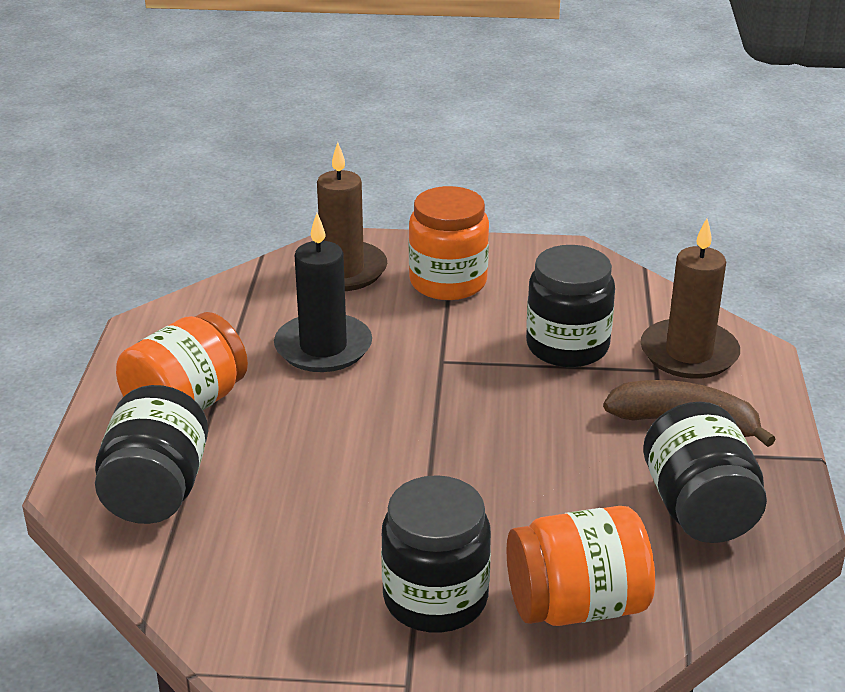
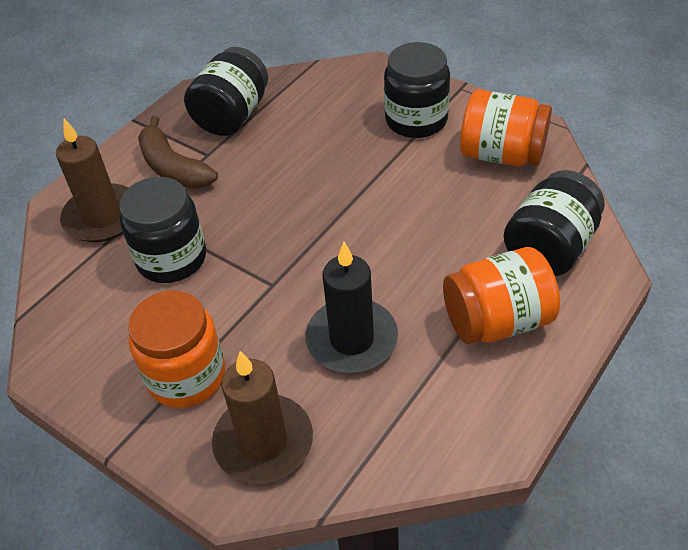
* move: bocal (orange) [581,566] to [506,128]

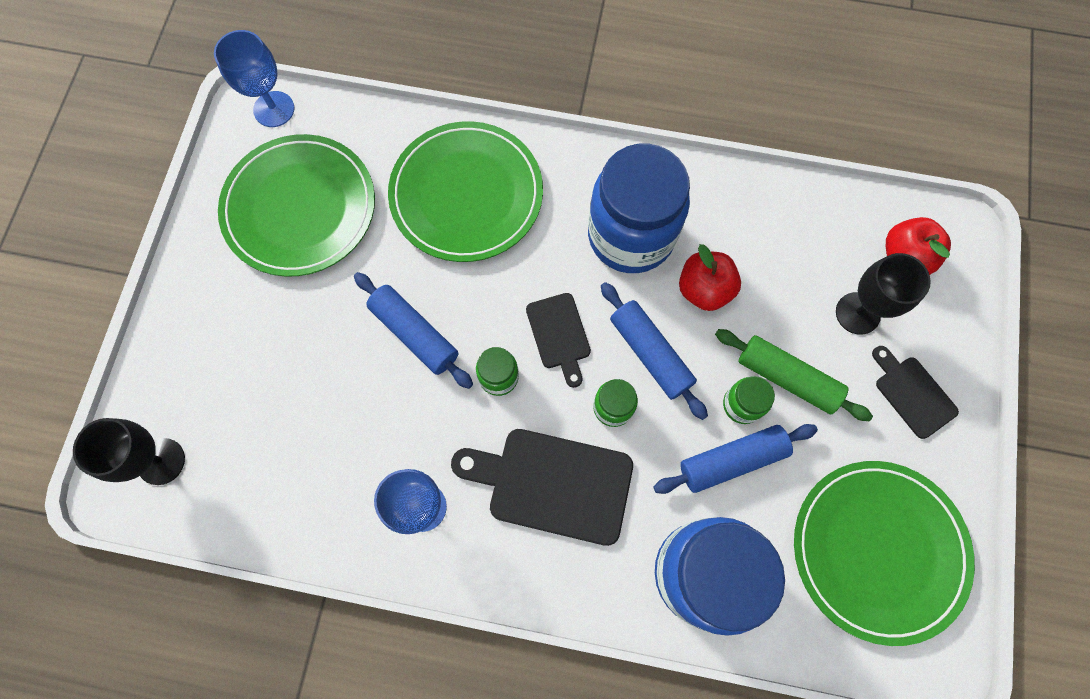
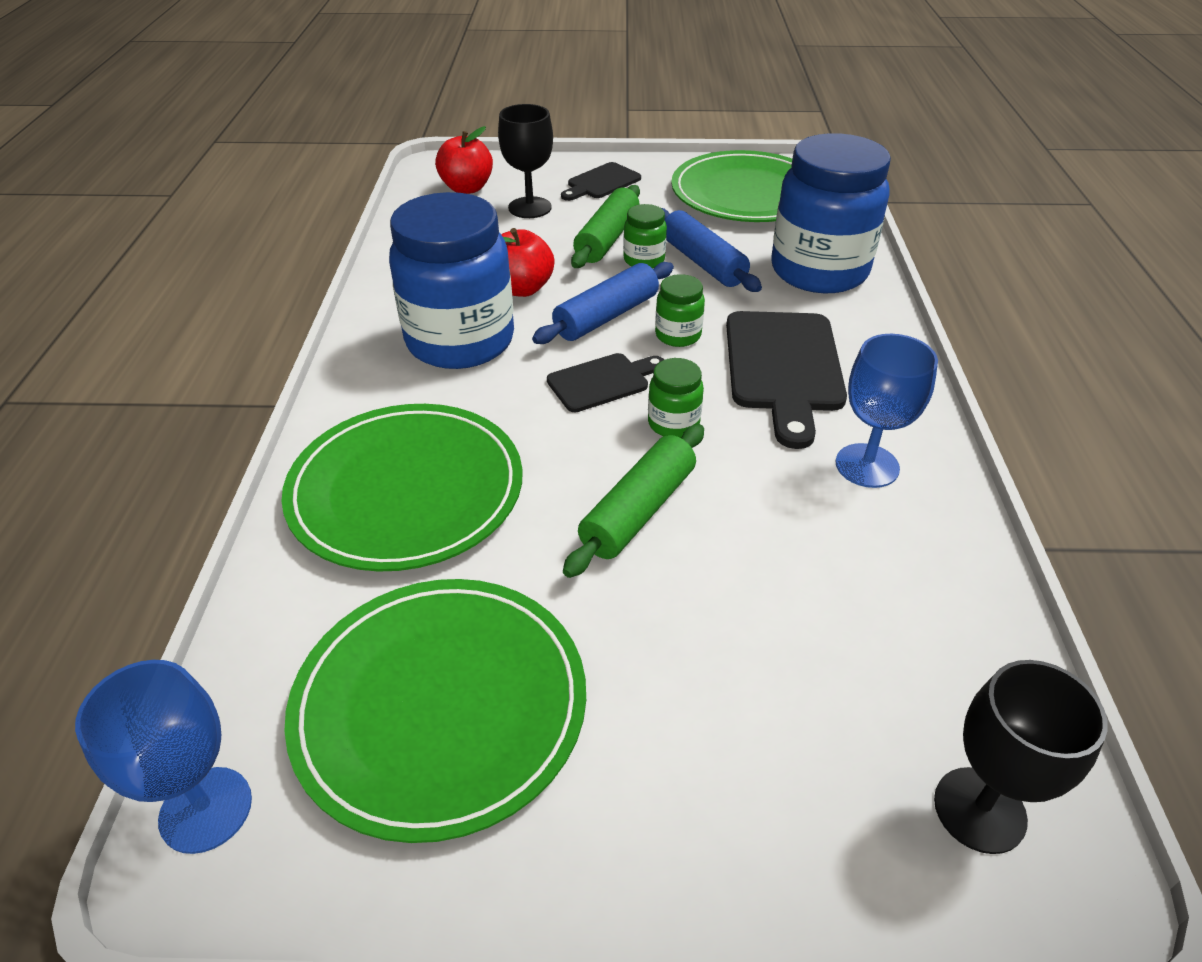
* recolor: rouleau à pâtisserie (bleu) [413,330] to rouleau à pâtisserie (vert) [633,501]

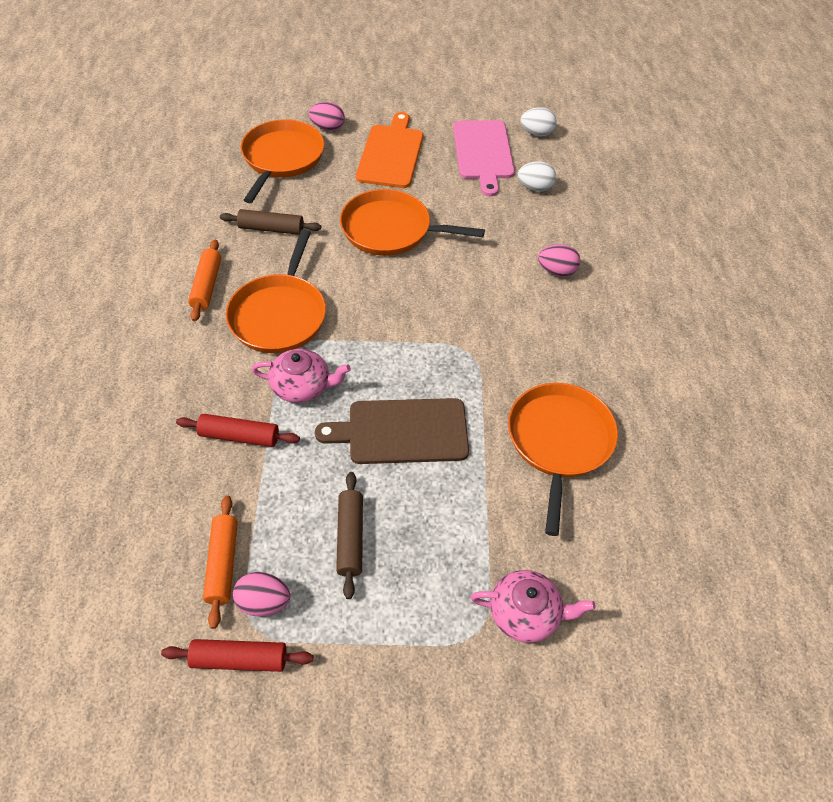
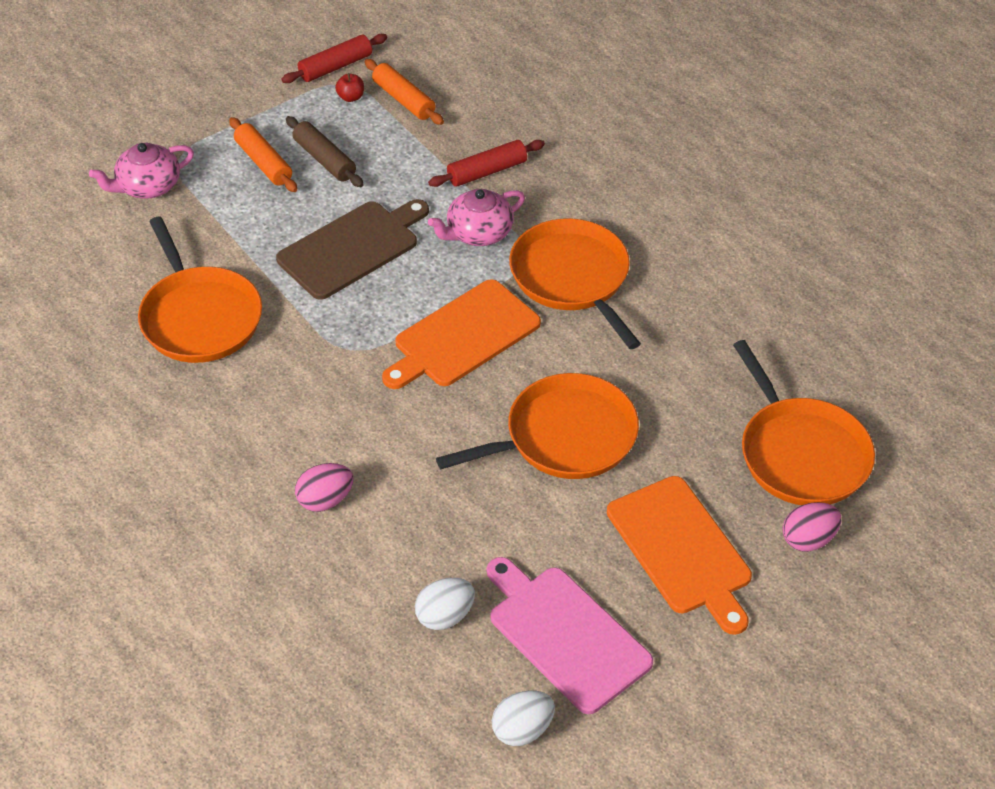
* delete: rouleau à pâtisserie (marron) [270,222]
* move: rouleau à pâtisserie (orange) [204,281] to [263,154]
* replace: œuf (rose) [261,594] to pomme (rouge) [349,87]
* insert: planche à découper (orange) [461,334]

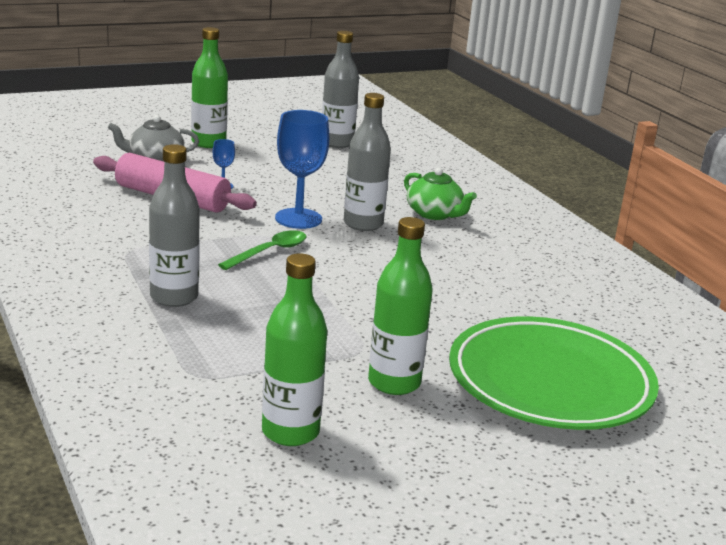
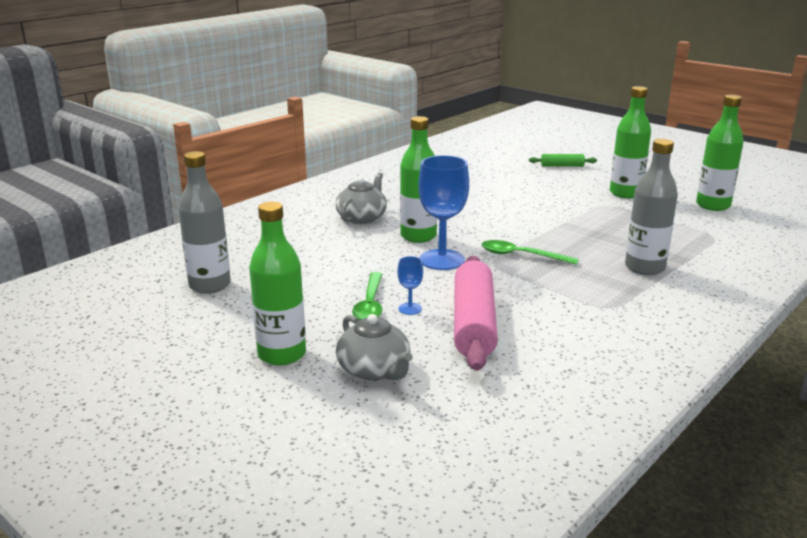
* recolor: bouteille (gris) [367,162] to bouteille (vert) [418,179]
* recolor: théière (vert) [440,194] to théière (gris) [361,198]
* replace: assiette (vert) [554,373] to rouleau à pâtisserie (vert) [563,160]
* insert: cuillère (vert) [367,296]

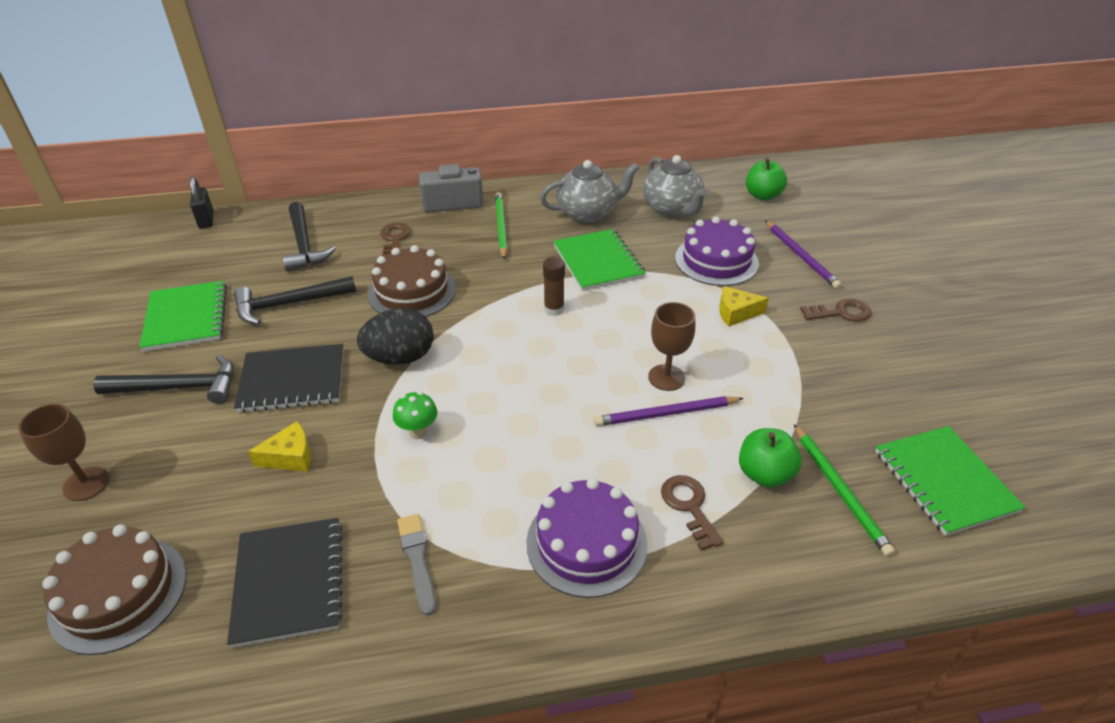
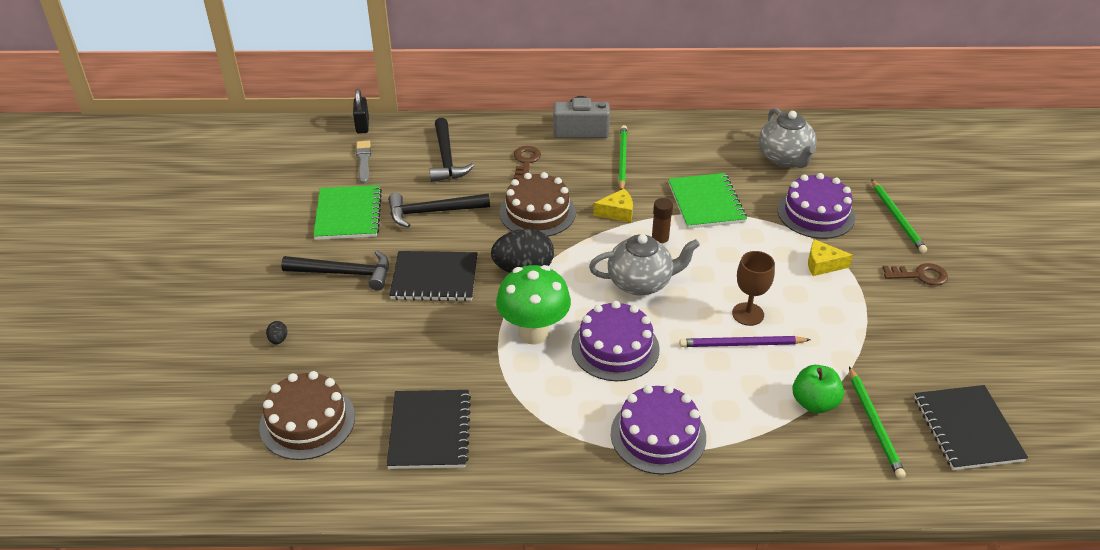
* delete: pomme (vert) [766,179]
* move: théière (gris) [589,191] to [644,264]
* recolor: crayon (violet) [803,254] to crayon (vert) [899,216]
* resize: champignon (vert) [415,415] = [533,305] x2.04
* replace: verre à pied (marron) [63,452] to œuf (noir) [276,332]
* move: fromage (jaune) [279,446] to [613,205]
* recolor: carnet (vert) [950,481] to carnet (noir) [971,427]
* delete: clé (marron) [692,513]
* move: pinceau (gris) [416,565] to [363,162]
* insert: gâteau (violet) [615,341]

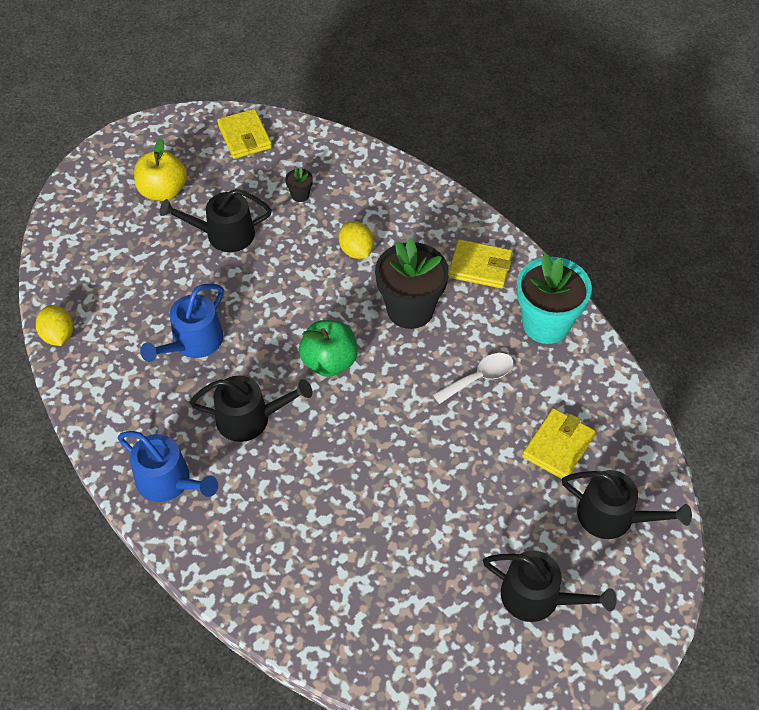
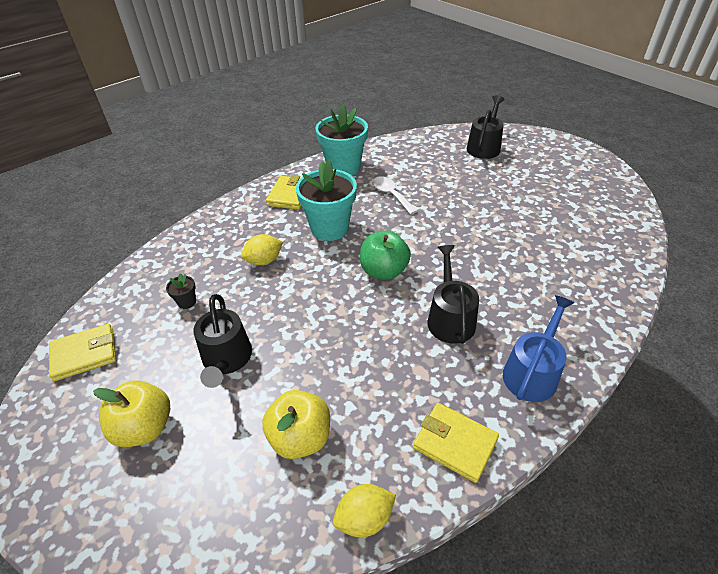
* recolor: pot de fleurs (noir) [412,283] to pot de fleurs (turquoise) [326,200]
* delete: arrosoir (bleu) [182,323]
* move: portefeuille (jaune) [559,443] to [456,443]
* delete: arrosoir (noir) [550,586]
* insert: pomme (jaune) [296,424]

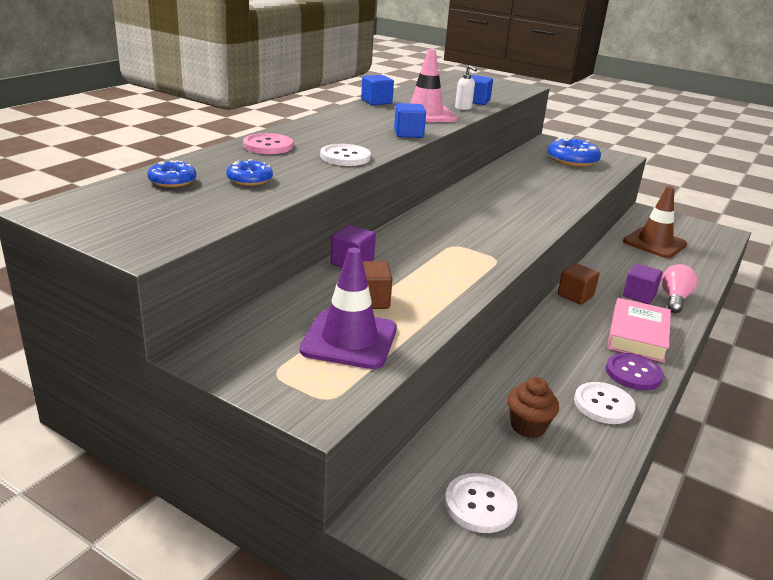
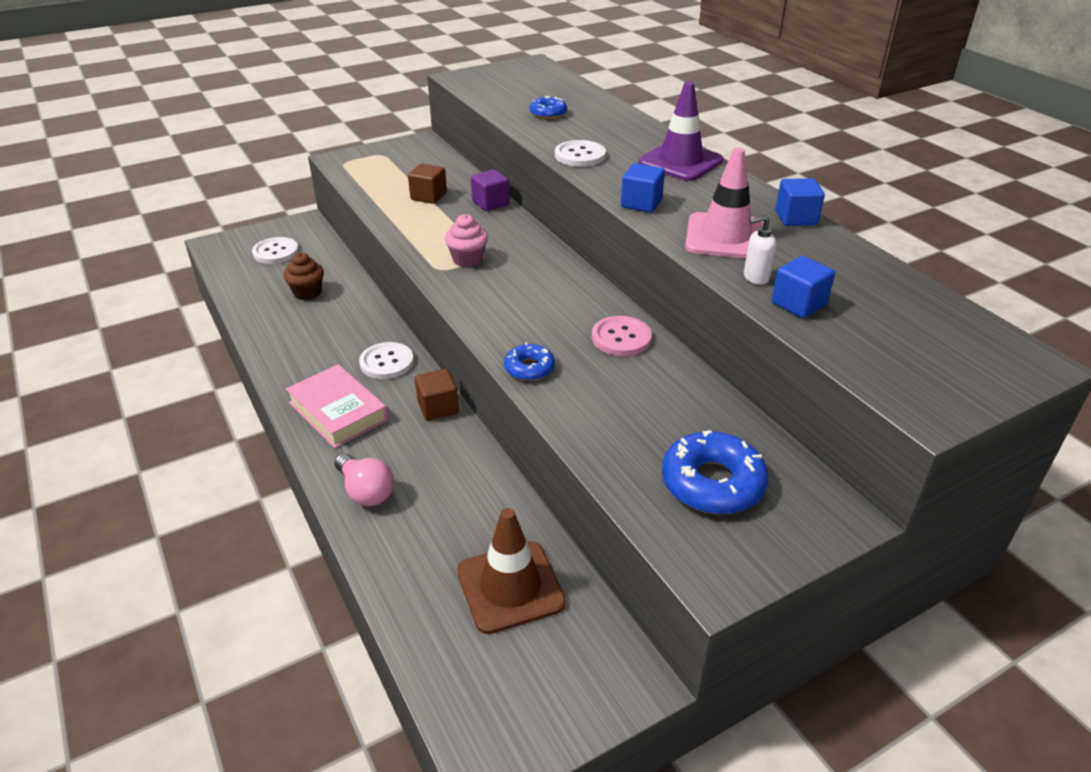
* move: bouton (rose) [268,143] to [622,336]
* move: beignet (bleu) [172,173] to [529,362]
* move: cône de chantier (violet) [348,308] to [680,131]
* delete: cube (violet) [643,284]
* delete: bouton (violet) [635,371]
* move: bouton (blanc) [605,403] to [386,360]
* insert: muffin (rose) [466,240]

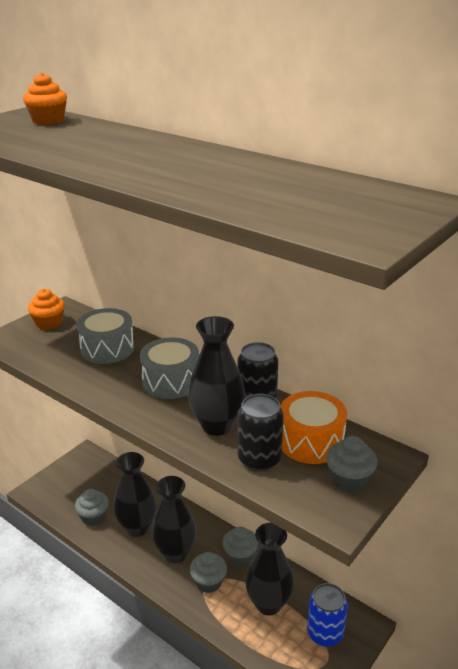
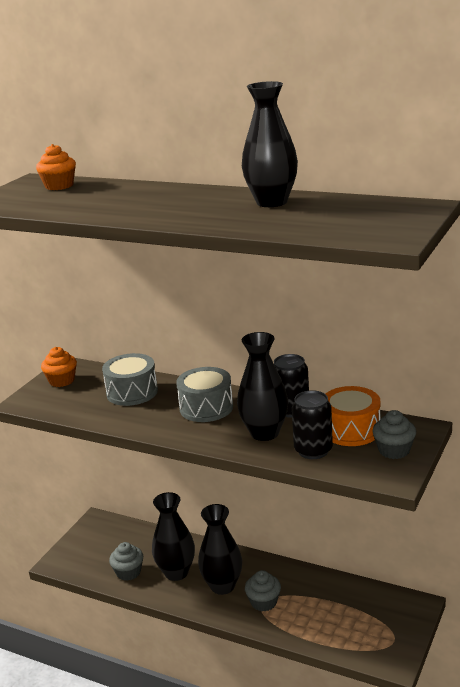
* move: vase (noir) [269,569] to [270,144]
* delete: muffin (gris) [240,546]
* delete: canette (bleu) [327,615]

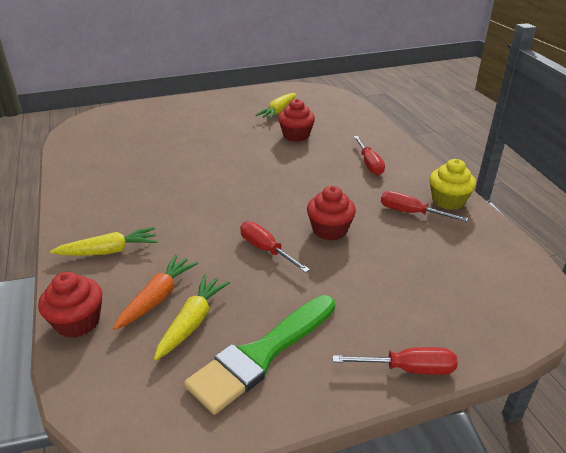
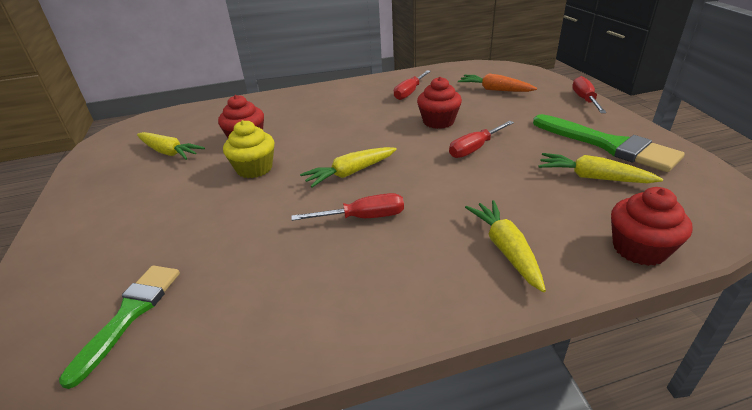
* move: tournevis (rouge) [369,155] to [347,207]
* move: muffin (jaune) [453,184] to [248,149]
* move: carotte (orange) [155,292] to [497,82]
* insert: carotte (jaune) [348,167]
* insert: pinceau (vert) [119,327]

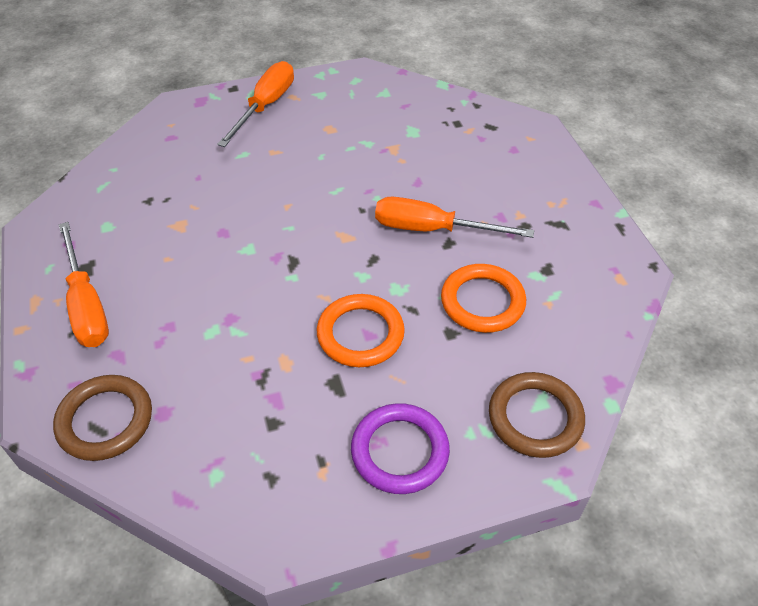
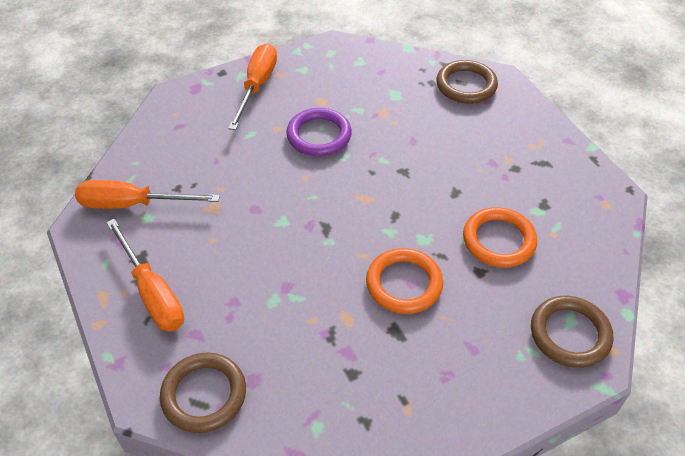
* move: tournevis (orange) [454,217] to [147,194]
* move: anneau (violet) [400,448] to [319,132]
* insert: anneau (marron) [467,82]

